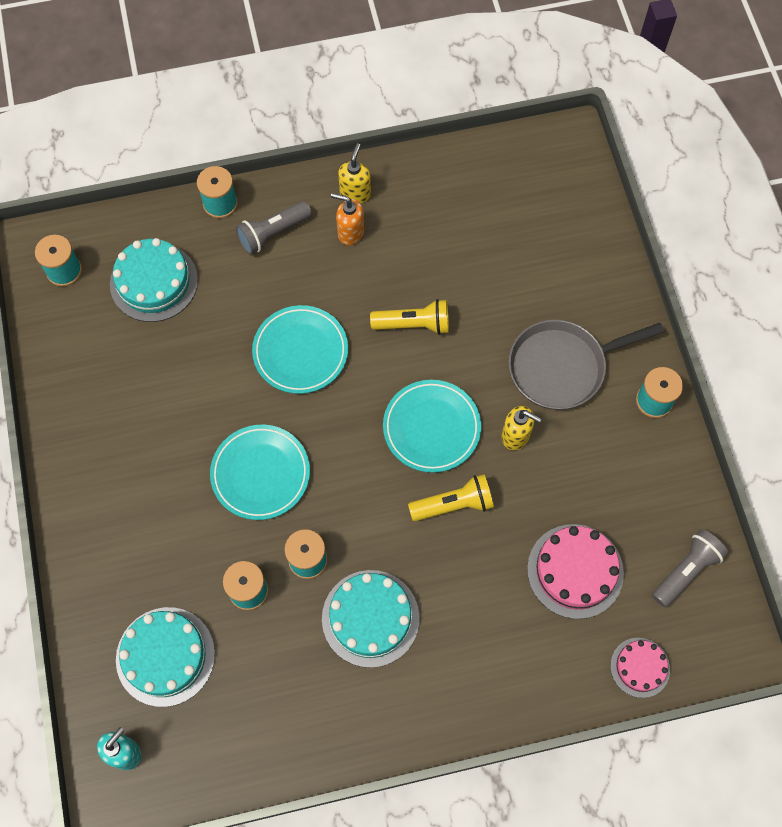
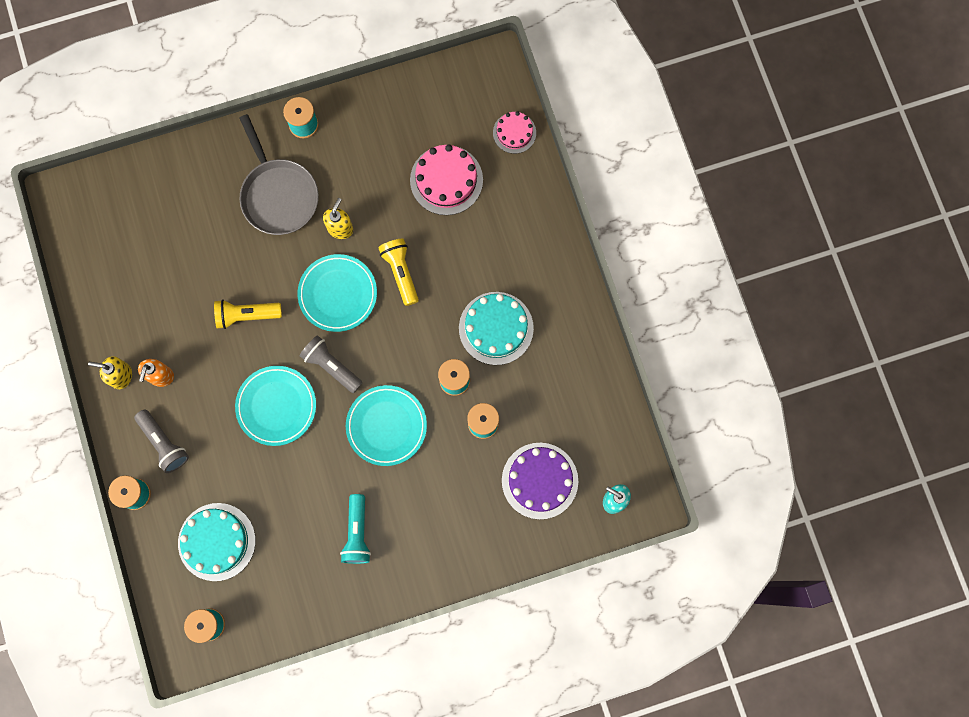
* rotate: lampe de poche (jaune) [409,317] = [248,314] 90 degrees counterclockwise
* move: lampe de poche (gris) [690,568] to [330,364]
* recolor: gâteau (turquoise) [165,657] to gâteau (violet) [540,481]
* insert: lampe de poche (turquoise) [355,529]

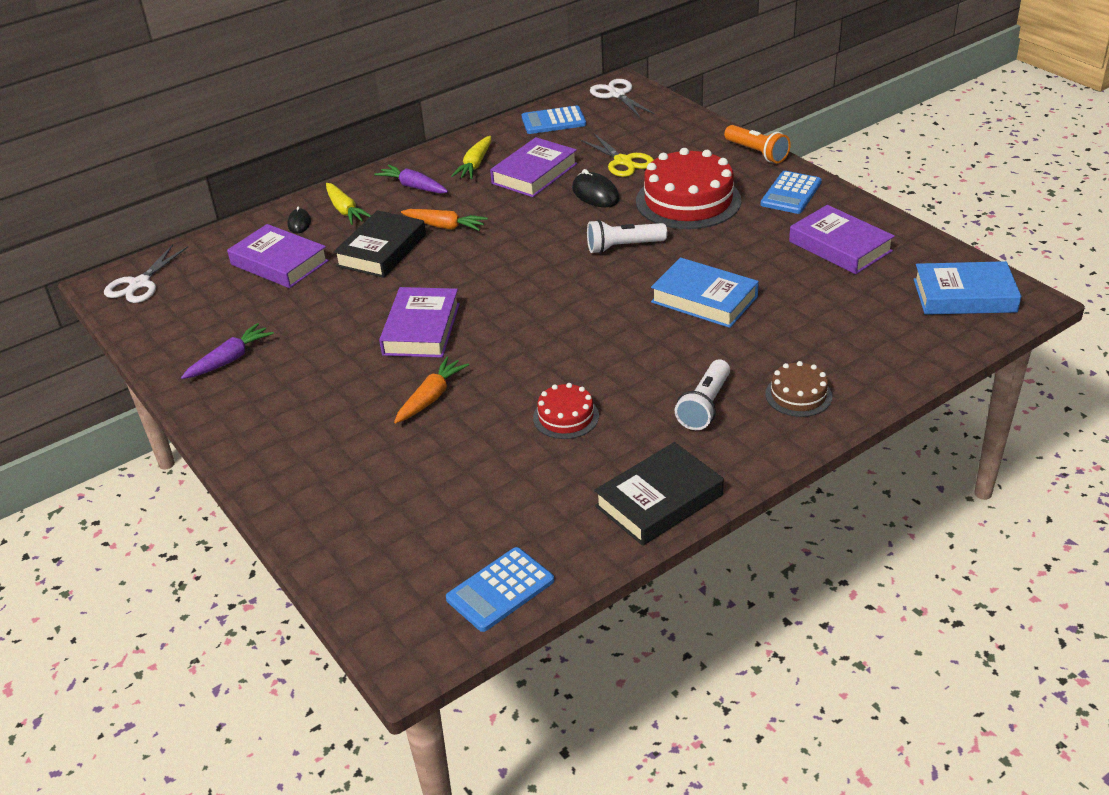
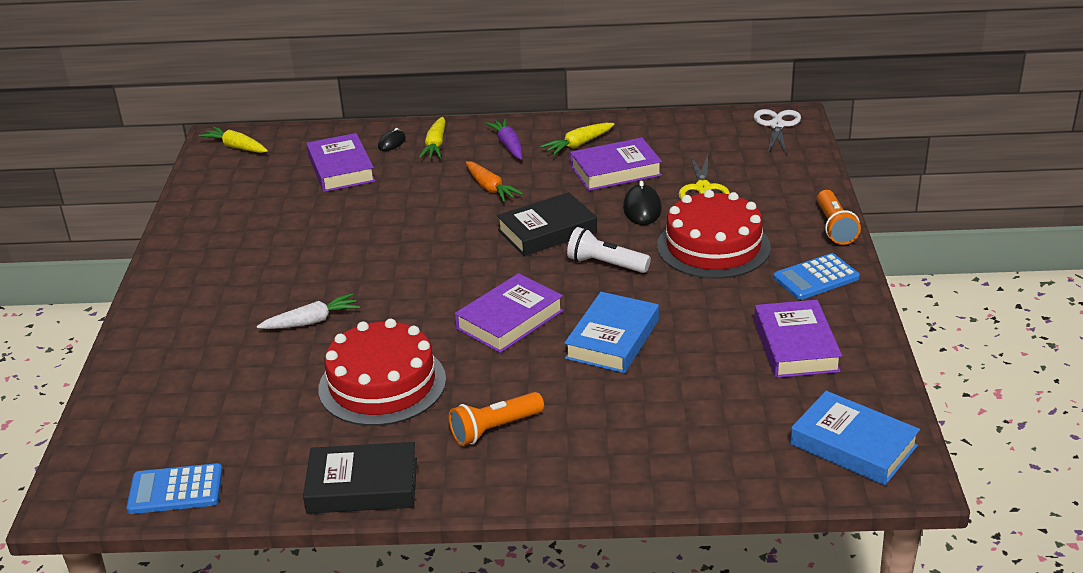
* delete: calculatrice (bleu) [554,119]
* move: livre (noir) [379,244] to [547,224]
* replace: ciseaux (blanc) [146,273] to carotte (jaune) [233,139]
* rotate: livre (bleu) [705,292] = [611,332] 45 degrees clockwise
* move: livre (violet) [419,322] to [509,313]
* delete: carotte (violet) [227,351]
* recolor: carotte (orange) [431,390] to carotte (blanc) [308,311]
* recolor: lampe de poche (blanc) [702,394] to lampe de poche (orange) [496,419]
* delete: gâteau (marron) [798,389]
* resize: gâteau (rouge) [566,411] = [382,372] x1.97

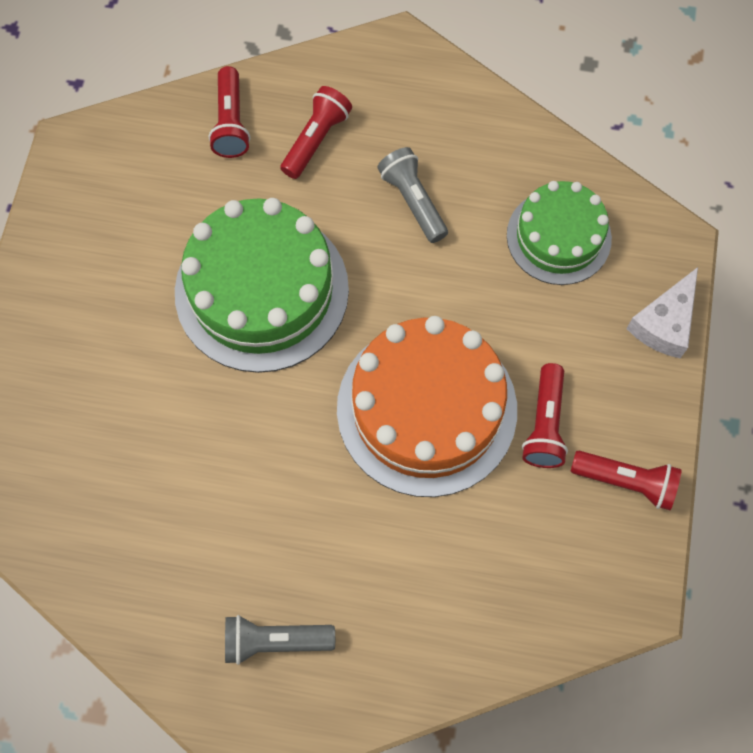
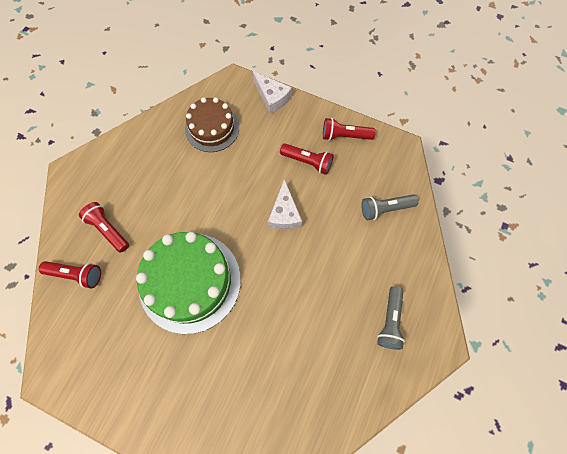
* move: lampe de poche (gris) [412,195] to [390,207]
* recolor: gâteau (vert) [559,233] to gâteau (marron) [212,124]
* replace: gâteau (orange) [427,406] to fromage (blanc) [285,204]
* rotate: lampe de poche (rouge) [626,480] = [349,129] 120 degrees counterclockwise

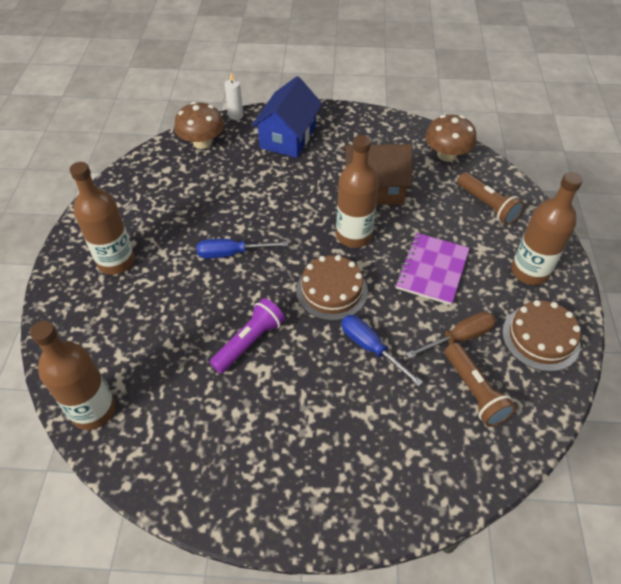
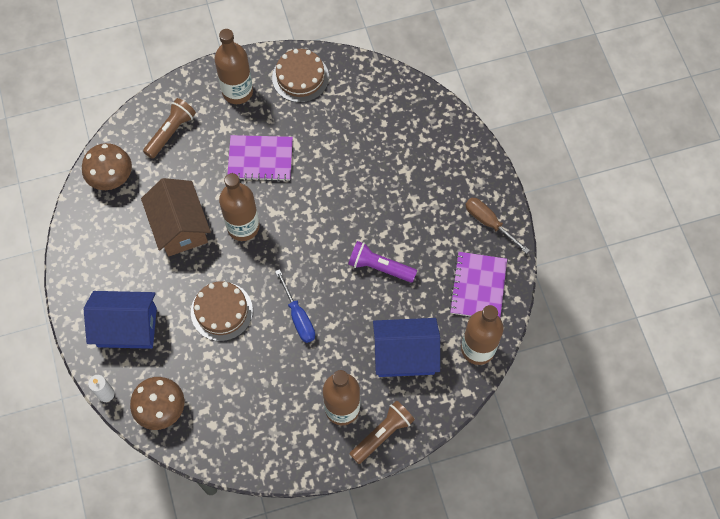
* move: gâteau (marron) [332,288] to [222,311]
* move: tournevis (marron) [451,335] to [497,226]
* delete: tournevis (bleu) [382,350]
* move: lampe de poche (marron) [480,385] to [382,432]
* insert: carnet (violet) [478,285]
* insert: maison (bleu) [406,347]

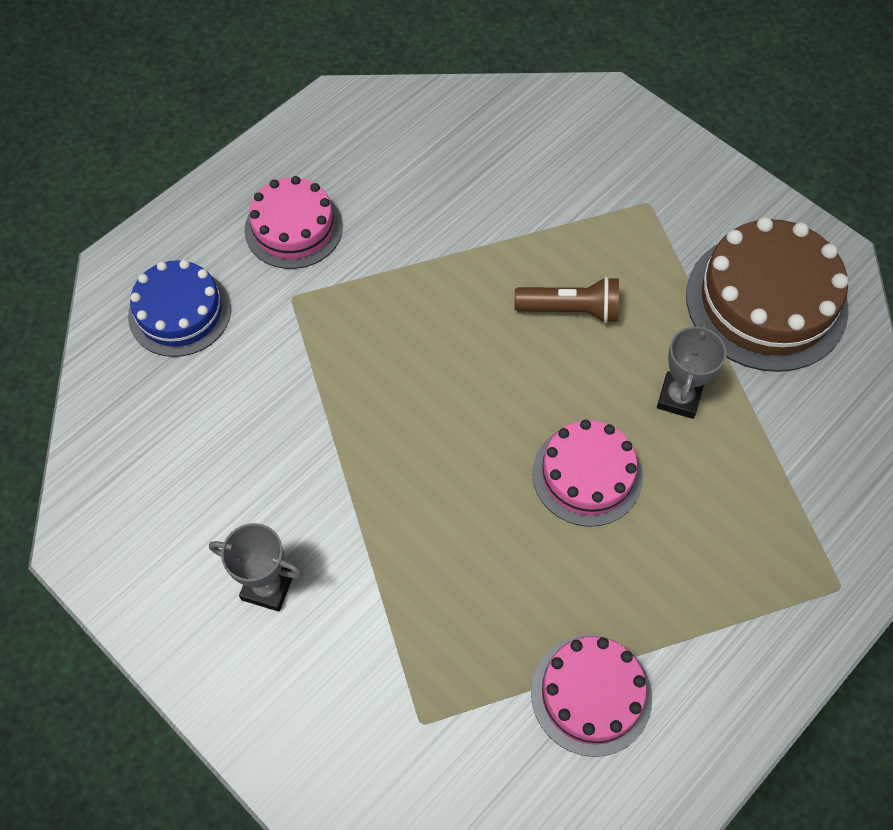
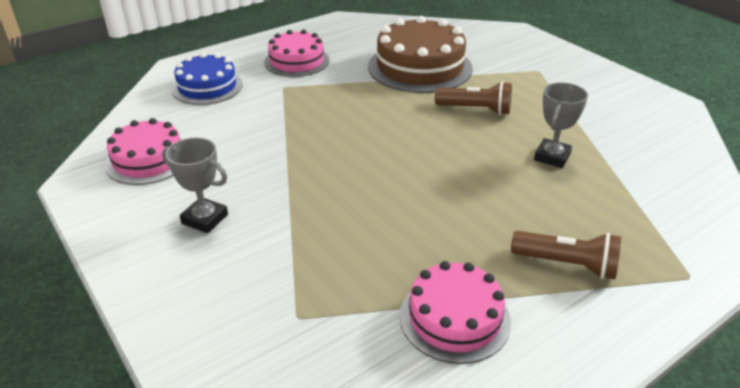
* move: gâteau (marron) [767,294] to [420,54]
* move: gâteau (rose) [587,473] to [143,151]
* insert: lampe de poche (marron) [566,255]

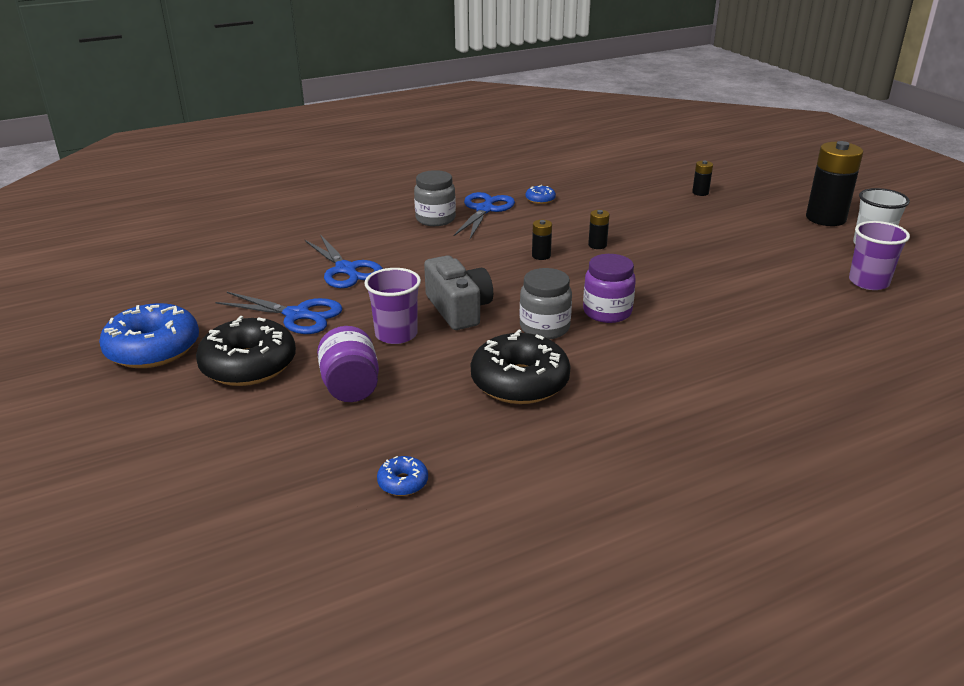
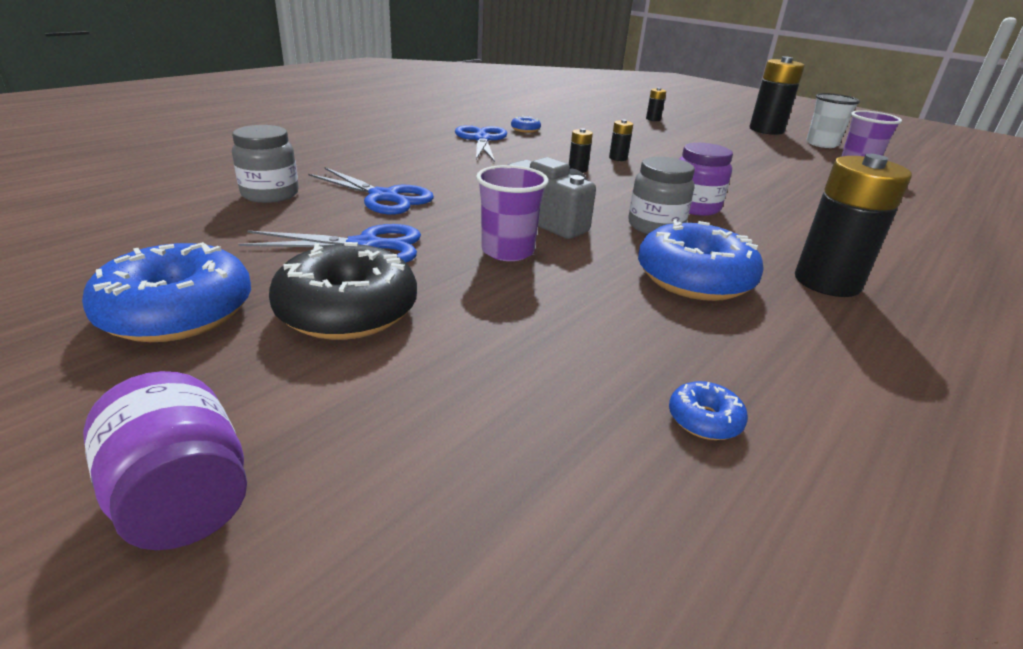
* move: bocal (gris) [435,198] to [265,164]
* move: bocal (violet) [348,364] to [165,460]
* recolor: beignet (noir) [521,367] to beignet (bleu) [701,260]
* insert: pile (noir) [853,225]

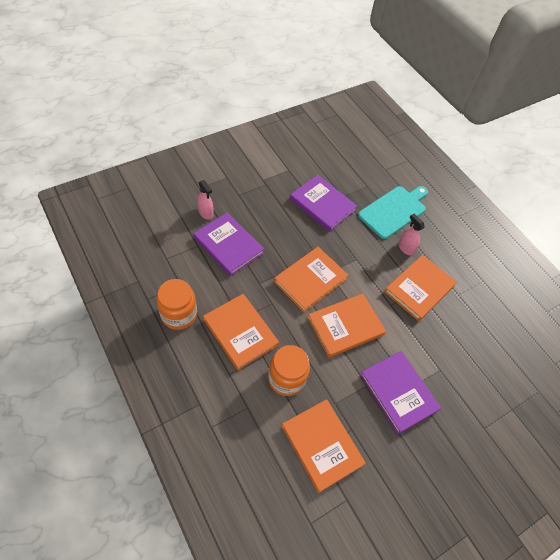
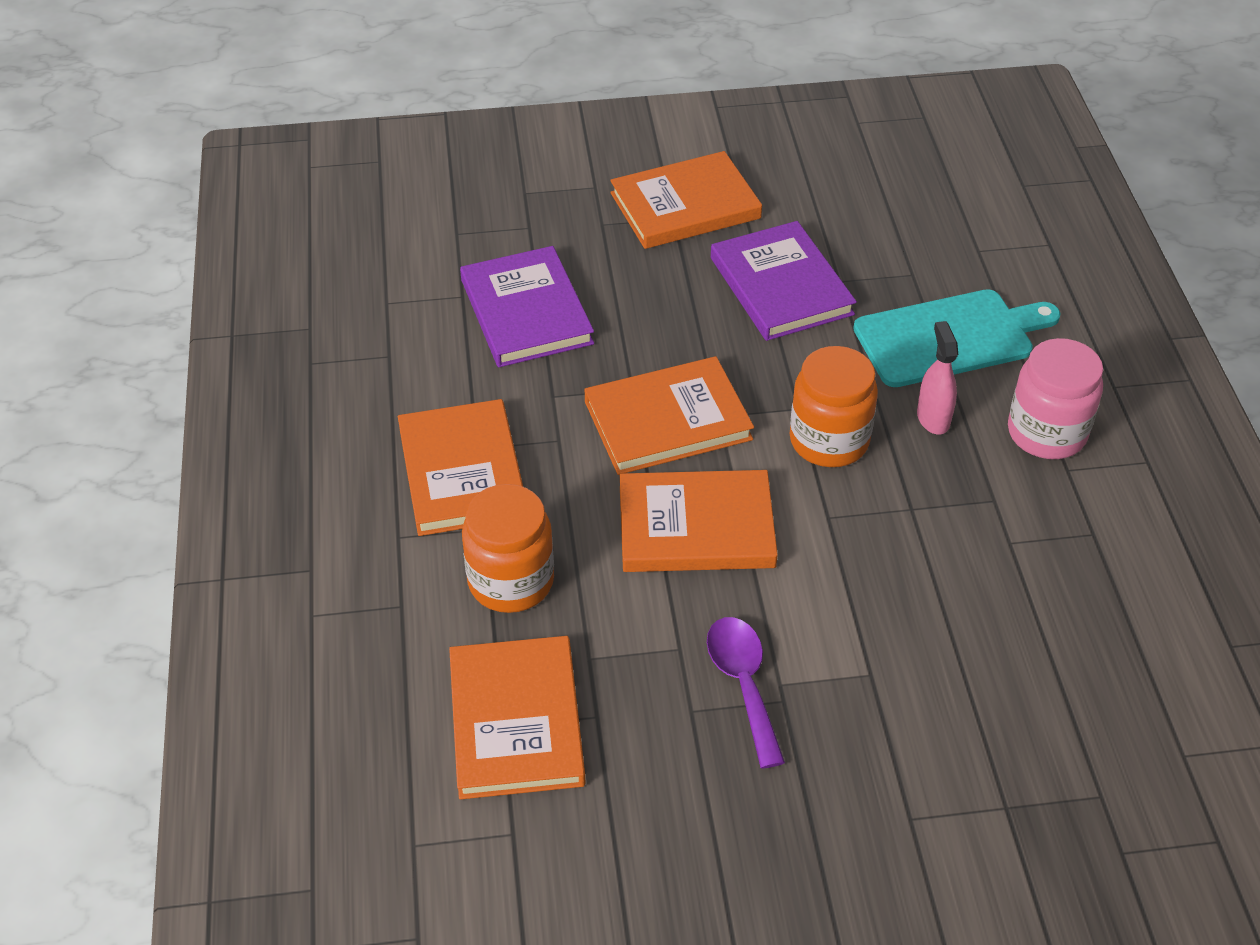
* delete: vaporisateur (rose) [205,200]
* move: livre (orange) [420,288] to [686,200]
* move: bocal (orange) [177,304] to [834,406]
* replace: livre (violet) [400,392] to cuillère (violet) [746,693]
* insert: bocal (rose) [1055,398]

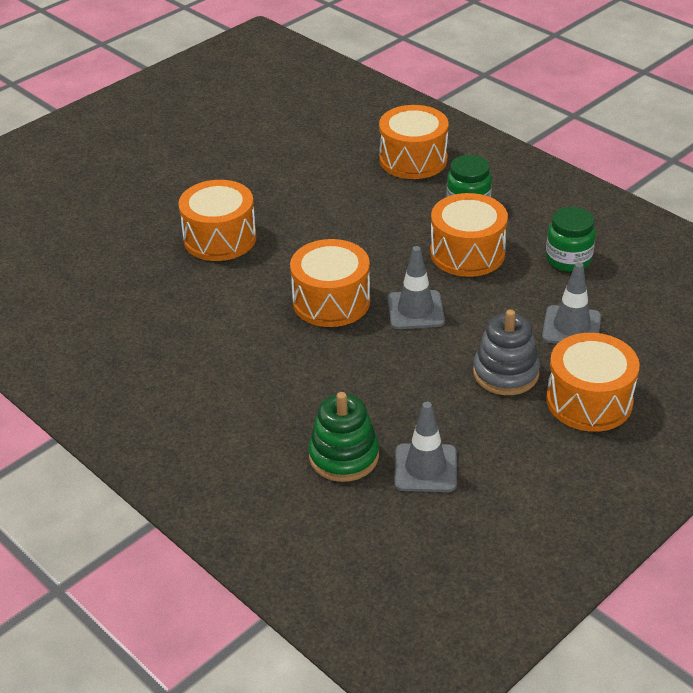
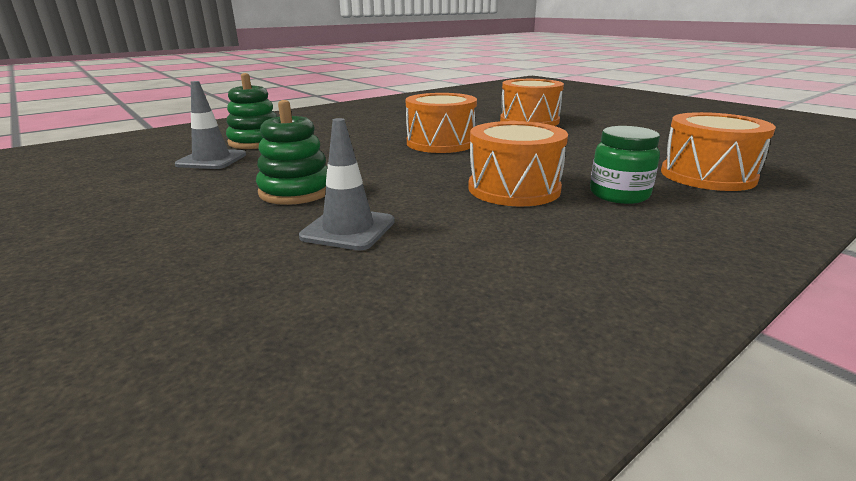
* delete: bocal (vert) [571,239]
* delete: cône de chantier (gris) [416,287]
* recolor: jouet à empiler (gris) [506,352] to jouet à empiler (vert) [291,152]
* delete: tambour (orange) [593,382]

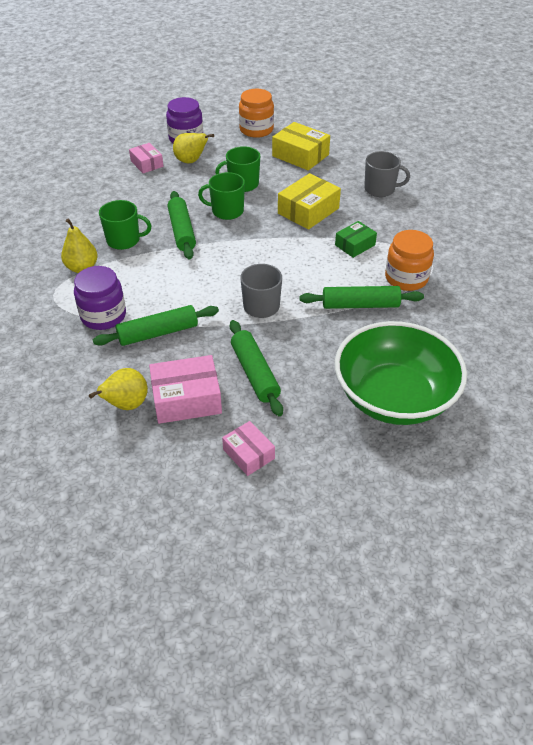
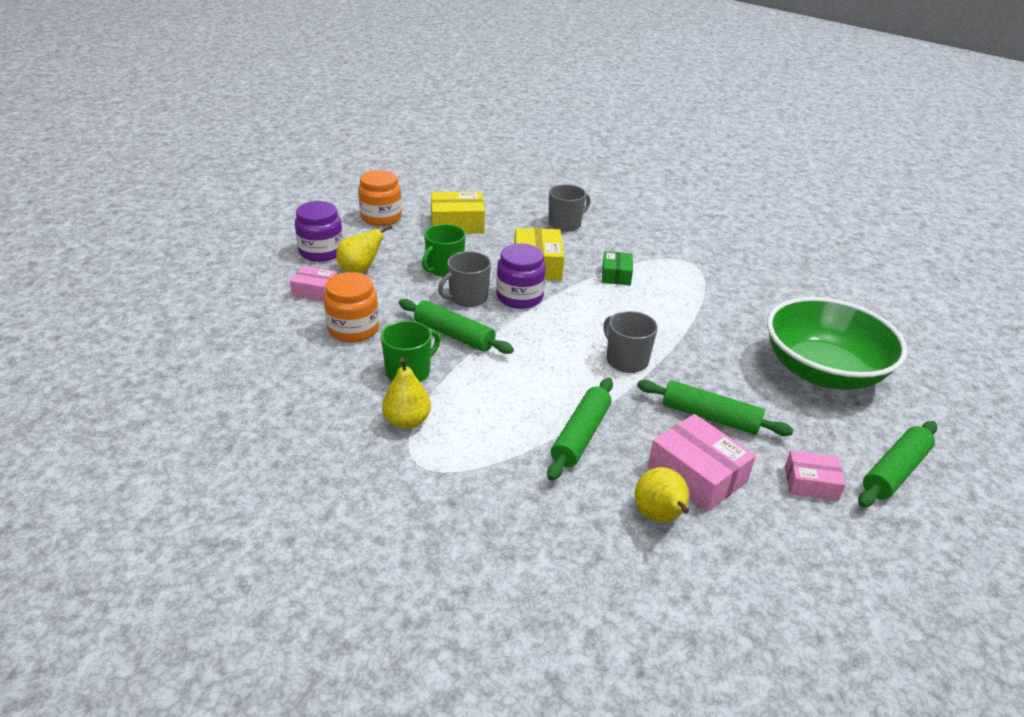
* recolor: tasse (vert) [221,196] to tasse (gris) [464,279]
* move: bocal (orange) [409,260] to [351,307]
* move: bocal (violet) [100,298] to [521,276]
* move: rouleau à pâtisserie (vert) [361,297] to [897,464]
* rotate: boîte (rose) [185,389] = [702,463] 75 degrees counterclockwise

